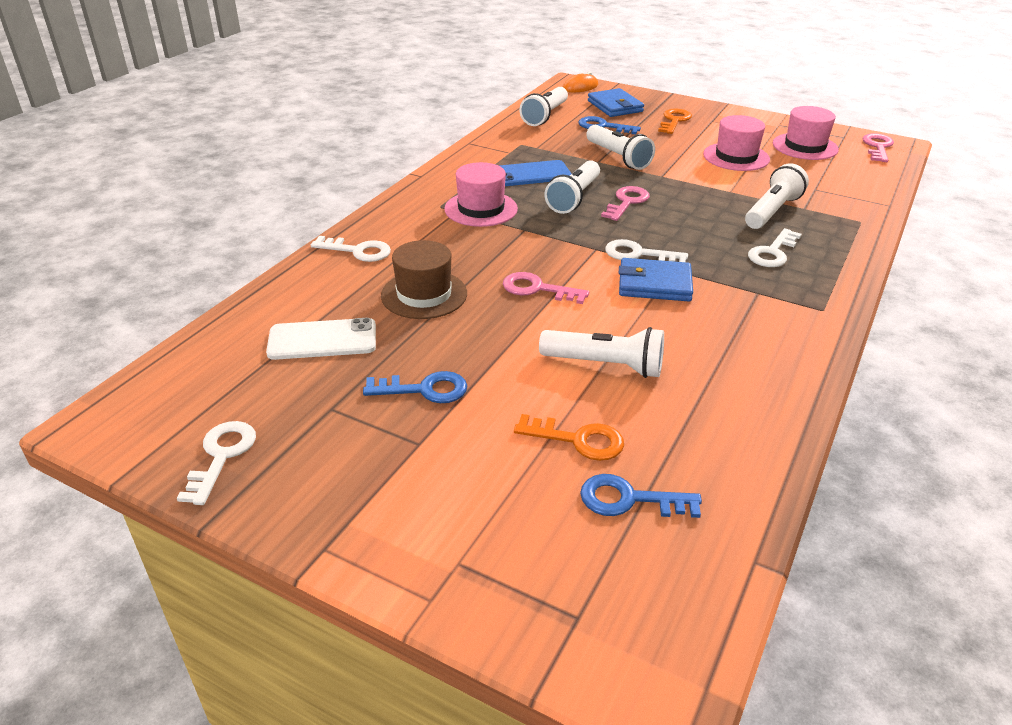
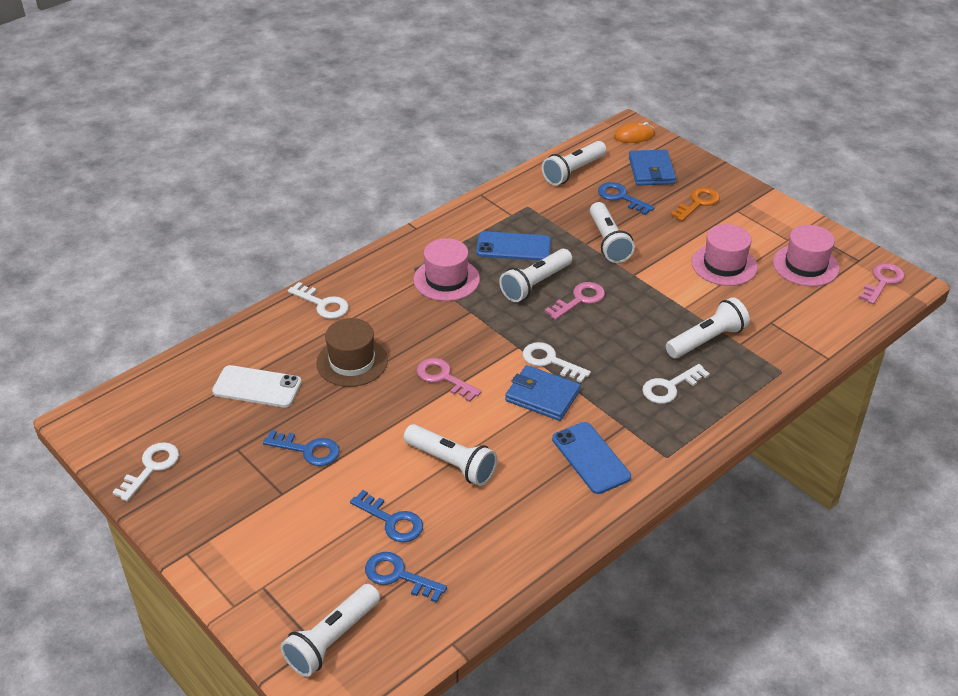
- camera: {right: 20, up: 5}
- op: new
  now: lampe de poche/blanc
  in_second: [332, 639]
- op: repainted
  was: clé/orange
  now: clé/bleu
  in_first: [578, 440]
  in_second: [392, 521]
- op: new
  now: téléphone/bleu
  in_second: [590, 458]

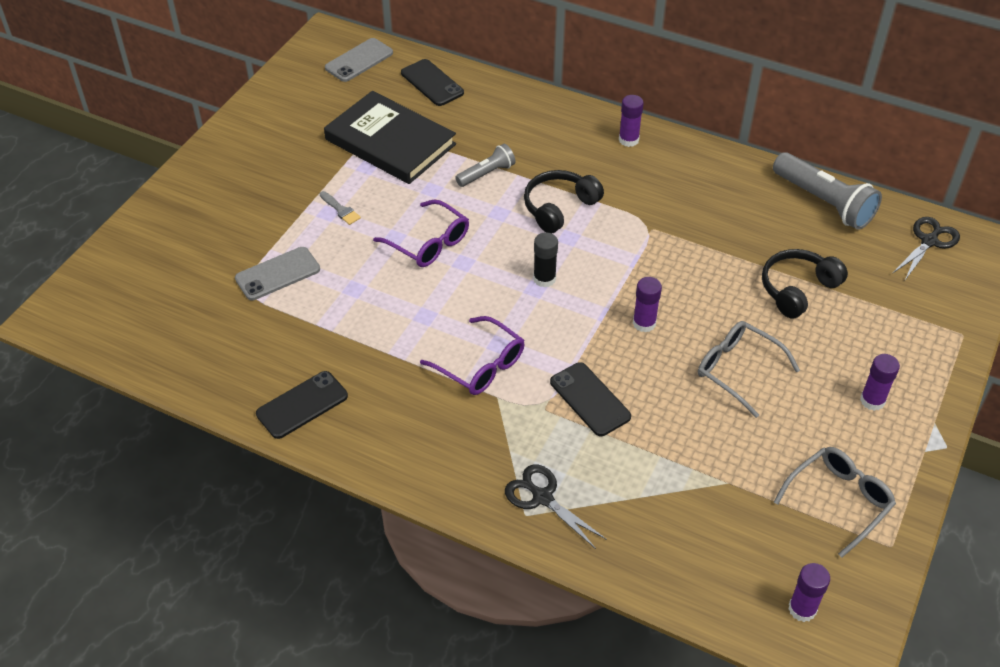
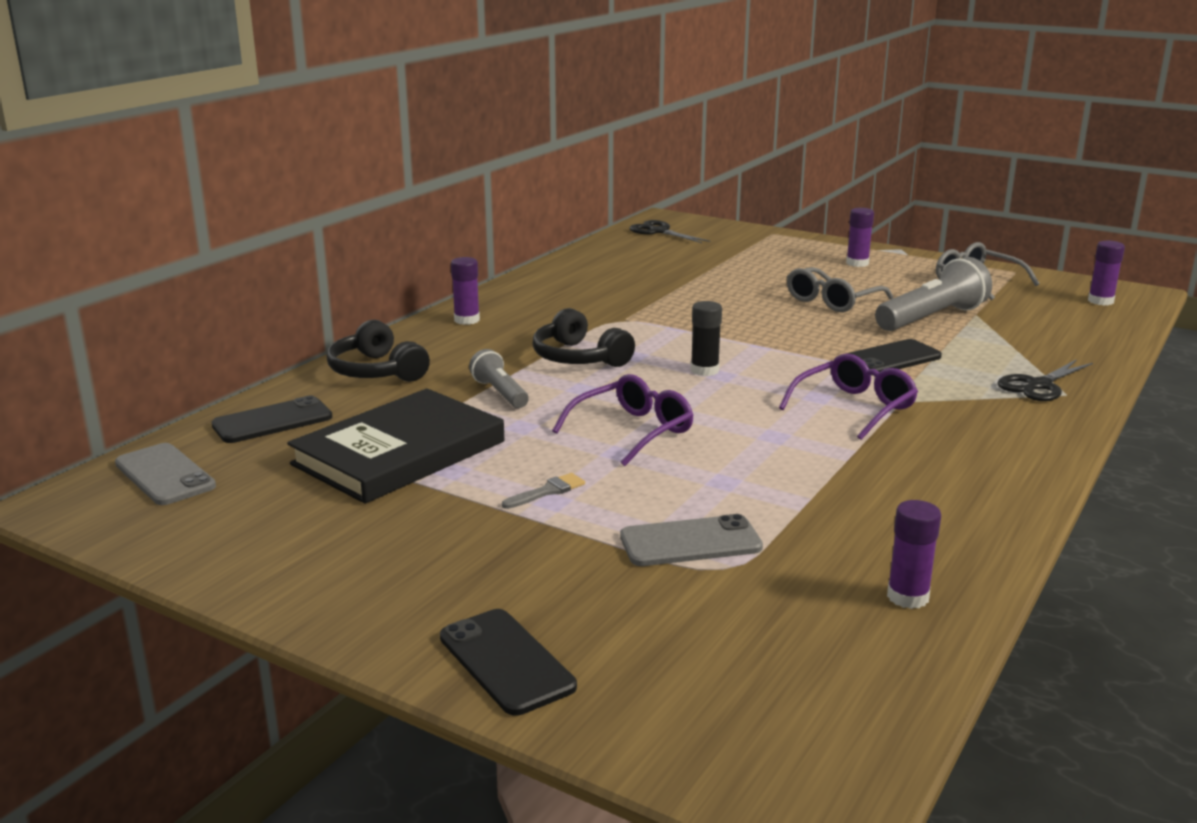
- camera: {right: -85, up: -25}
- op: shifted
  was: casque audio/noir
  in_first: [797, 289]
  in_second: [376, 371]
- op: shifted
  was: téléphone/noir
  in_first: [302, 405]
  in_second: [506, 662]
- op: rotated
  was: téléphone/gris
  in_first: [278, 274]
  in_second: [690, 542]
  clockwise: -75
- op: shifted
  was: lampe de poche/gris
  in_first: [823, 202]
  in_second: [931, 318]
- op: shifted
  was: bâton de colle/violet
  in_first: [644, 323]
  in_second: [907, 597]

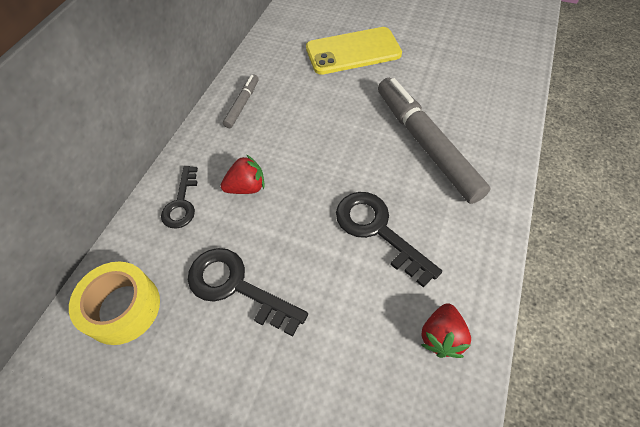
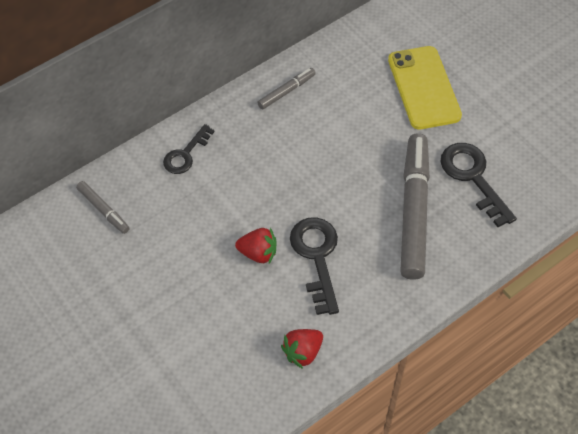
- camera: {right: 30, up: 0}
- op: swapped
  was: ruban adhésif/jaune
  now: feutre/gris
  in_first: [123, 308]
  in_second: [103, 210]
- op: shifted
  was: fraise/rouge
  in_first: [246, 187]
  in_second: [258, 253]
- op: rotated
  was: téléphone/jaune
  in_first: [353, 51]
  in_second: [423, 88]
  clockwise: 60
- op: shifted
  was: clé/noir
  in_first: [236, 286]
  in_second: [473, 177]

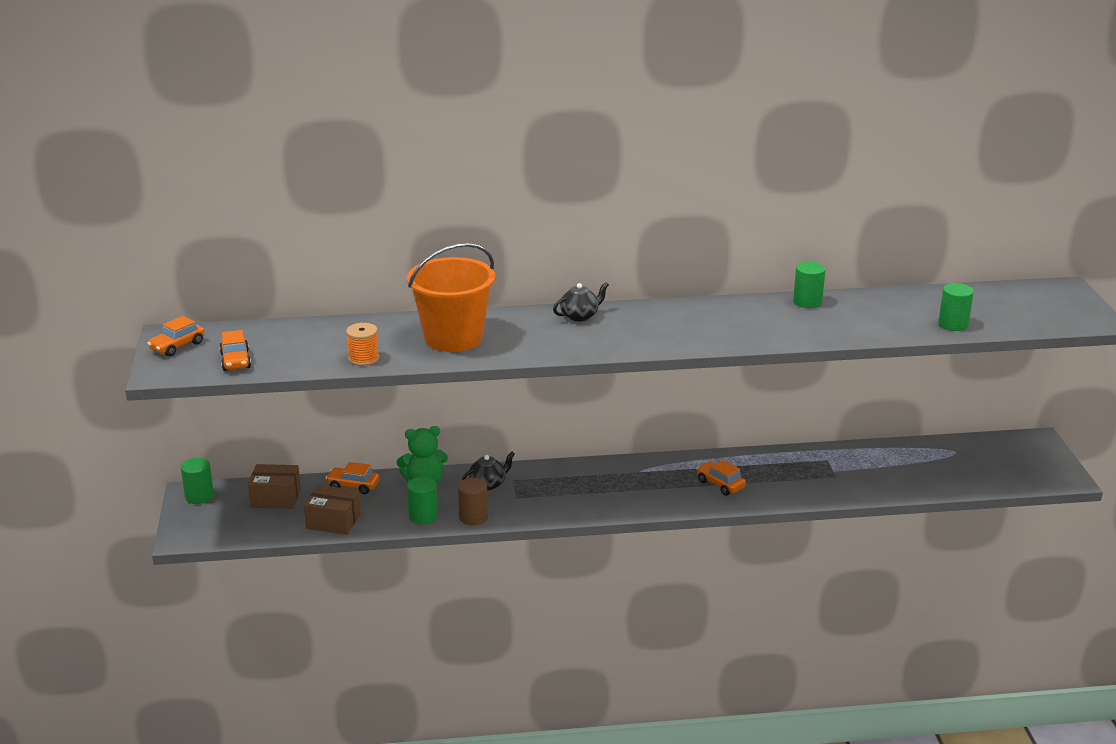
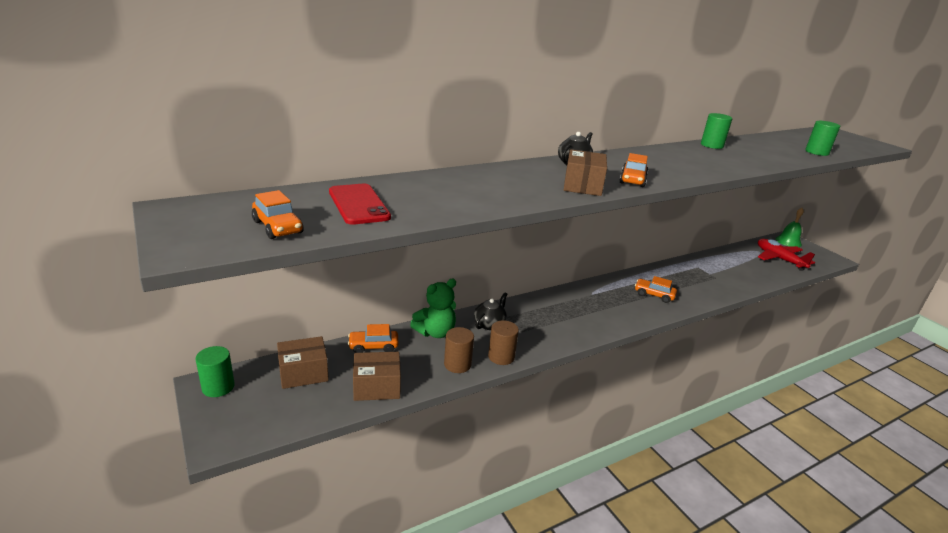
- camera: {right: -25, up: 0}
- op: new
  now: téléphone/rouge
  in_second: [358, 204]
- op: repainted
  was: cylindre/vert
  now: cylindre/marron
  in_first: [423, 516]
  in_second: [457, 364]
- op: new
  now: boîte/marron
  in_second: [582, 185]
- op: shifted
  was: voiture/orange
  in_first: [177, 346]
  in_second: [632, 180]
- op: new
  now: avion/rouge
  in_second: [779, 259]
- op: new
  now: cloche/vert
  in_second: [788, 241]
- op: gone
  was: bobine/orange
  in_first: [363, 359]
- op: gone
  was: seau/orange
  in_first: [453, 338]

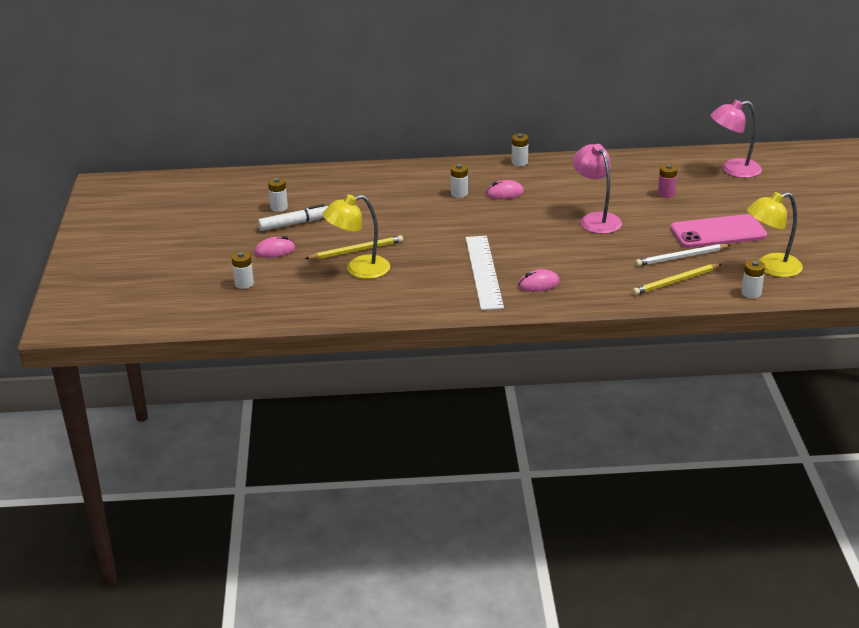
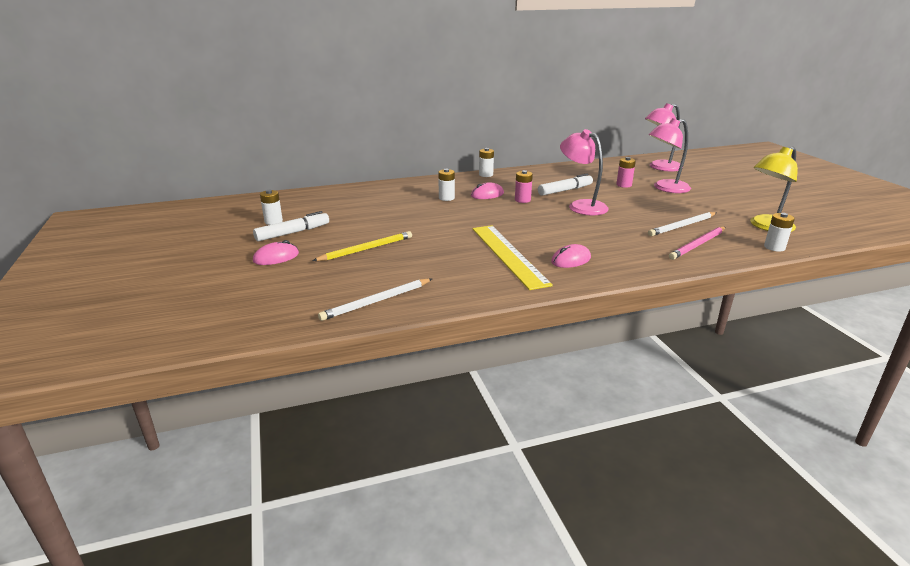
- camera: {right: -15, up: -5}
- op: new
  now: crayon/blanc
  in_second: [376, 301]
- op: repainted
  was: règle/blanc
  now: règle/jaune
  in_first: [484, 272]
  in_second: [508, 255]
- op: new
  now: pile/rose
  in_second: [522, 200]
- op: new
  now: feutre/blanc
  in_second: [565, 190]
- op: new
  now: lampe/rose
  in_second: [665, 188]
- op: repainted
  was: crayon/jaune
  now: crayon/rose
  in_first: [676, 281]
  in_second: [697, 245]
- op: gone
  was: pile/blanc
  in_first: [244, 284]
- op: gone
  was: lampe/jaune
  in_first: [358, 269]
- op: gone
  was: téléphone/rose
  in_first: [718, 232]

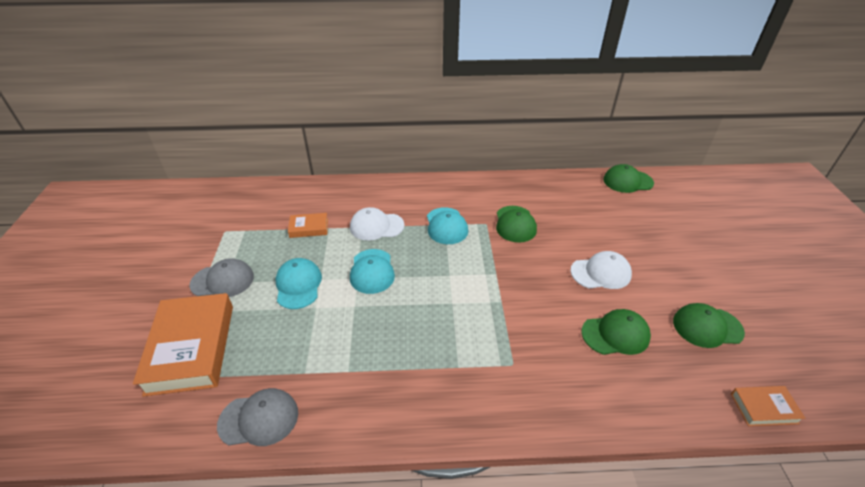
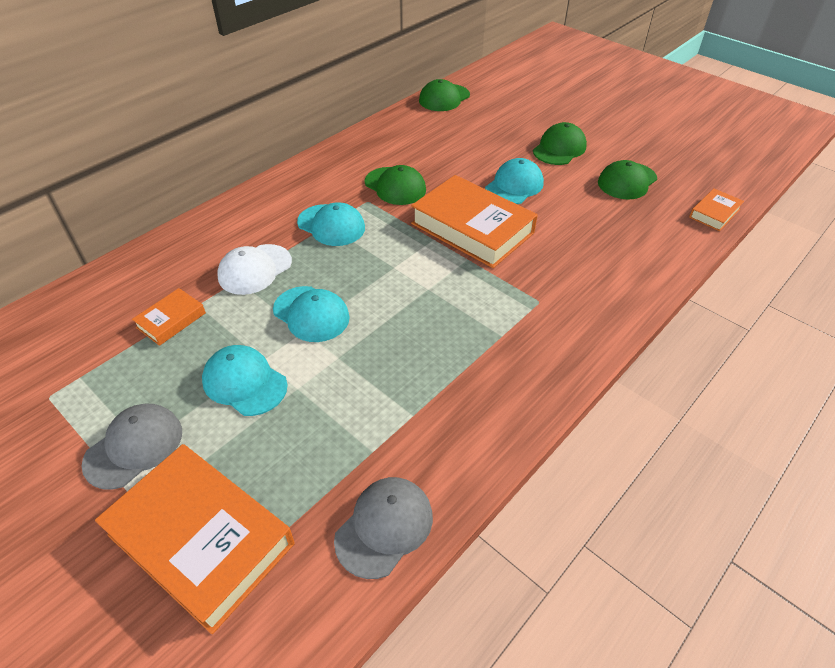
- camera: {right: -45, up: 5}
- op: new
  now: livre/orange
  in_second: [472, 228]
- op: repainted
  was: casquette/blanc
  now: casquette/turquoise
  in_first: [600, 273]
  in_second: [514, 186]
- op: shifted
  was: casquette/vert
  in_first: [615, 334]
  in_second: [559, 148]

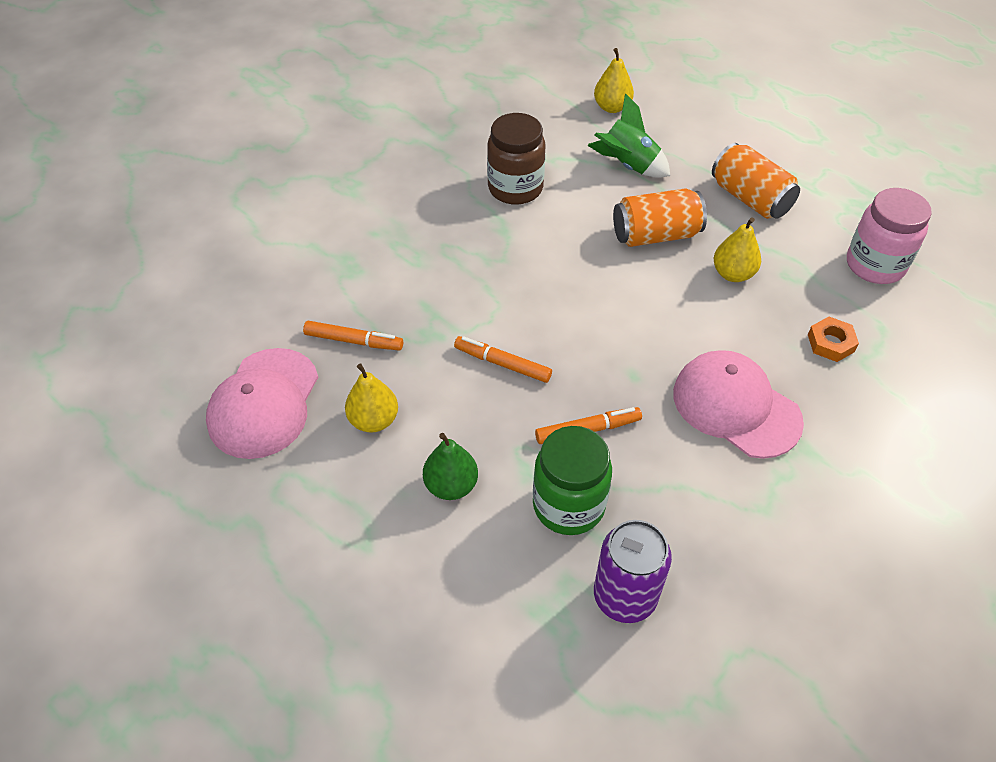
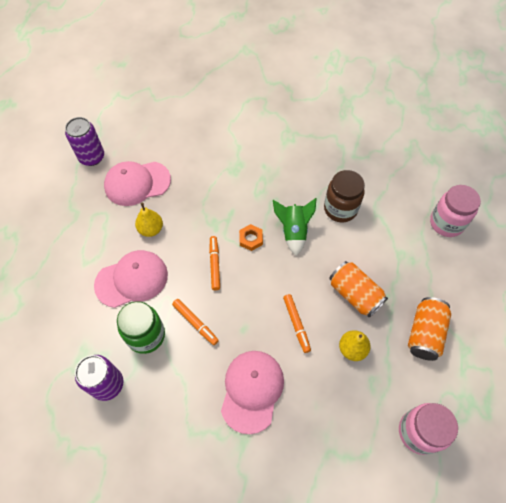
- camera: {right: 60, up: 10}
- op: new
  now: canette/violet
  in_second: [92, 157]
- op: swapped
  was: poire/vert
  now: casquette/rose
  in_first: [451, 485]
  in_second: [132, 279]
- op: shifted
  was: écrou/orange
  in_first: [830, 343]
  in_second: [251, 239]
- op: shifted
  was: fusée/vert
  in_first: [627, 165]
  in_second: [293, 231]
- op: shifted
  was: feutre/orange
  in_first: [354, 341]
  in_second: [296, 324]
- op: swapped
  was: poire/jaune
  now: bocal/rose
  in_first: [612, 107]
  in_second: [446, 223]

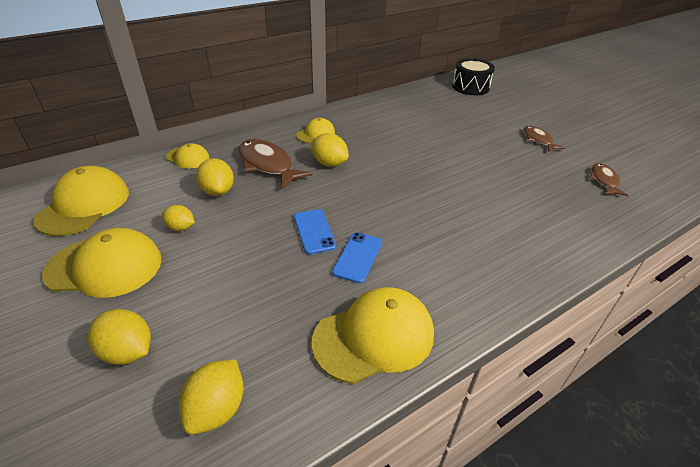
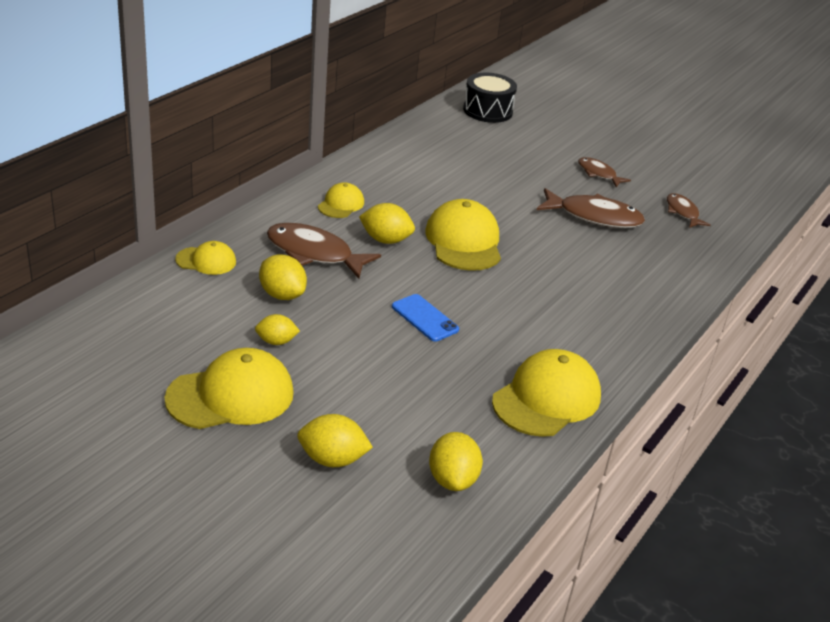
- camera: {right: -25, up: -5}
- op: shifted
  was: casquette/jaune
  in_first: [84, 205]
  in_second: [464, 241]
- op: new
  now: poisson/marron
  in_second: [594, 217]
- op: gone
  was: téléphone/bleu
  in_first: [358, 257]

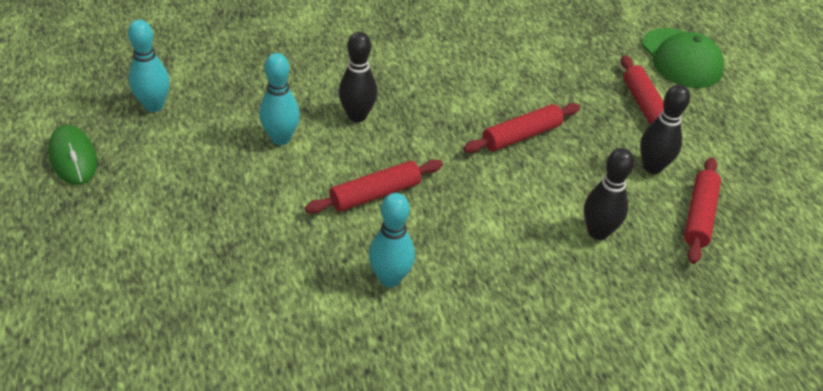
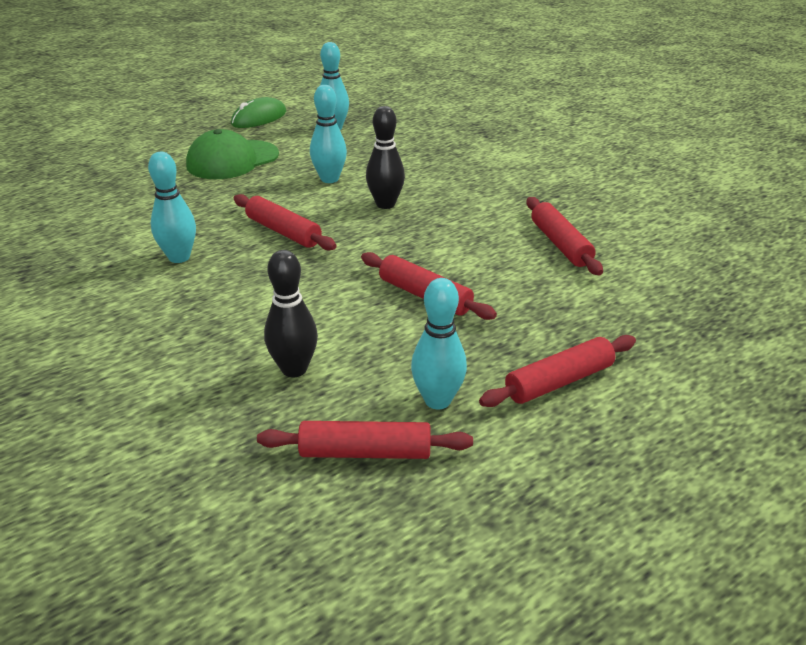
- camera: {right: 75, up: -10}
- op: shifted
  was: casquette/vert
  in_first: [681, 59]
  in_second: [232, 160]
- op: repainted
  was: quille/noir
  now: quille/turquoise
  in_first: [652, 167]
  in_second: [437, 400]
- op: new
  now: rouleau à pâtisserie/rouge
  in_second: [560, 244]

